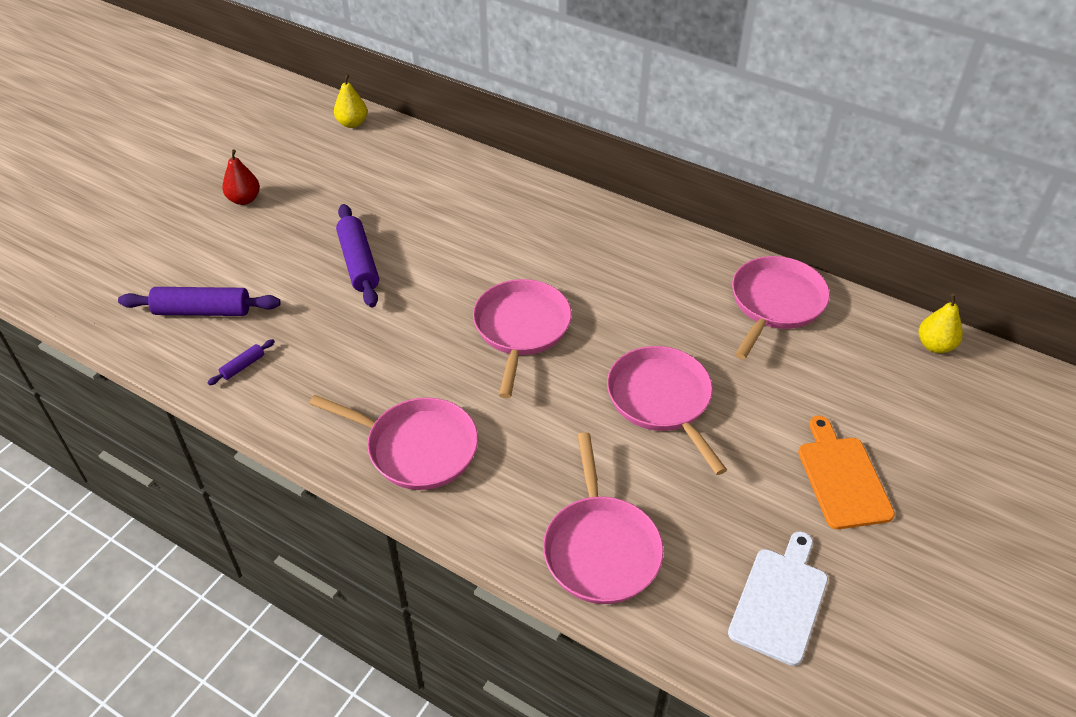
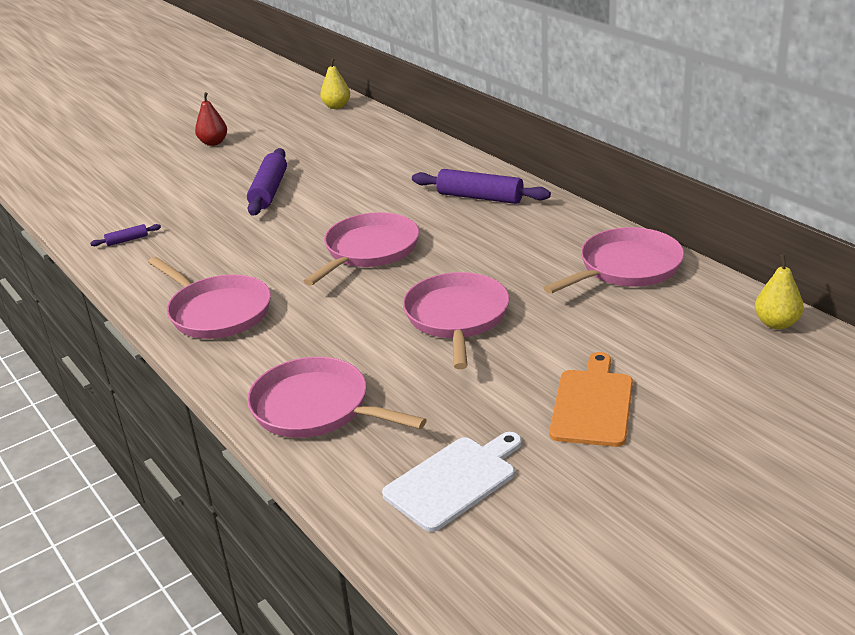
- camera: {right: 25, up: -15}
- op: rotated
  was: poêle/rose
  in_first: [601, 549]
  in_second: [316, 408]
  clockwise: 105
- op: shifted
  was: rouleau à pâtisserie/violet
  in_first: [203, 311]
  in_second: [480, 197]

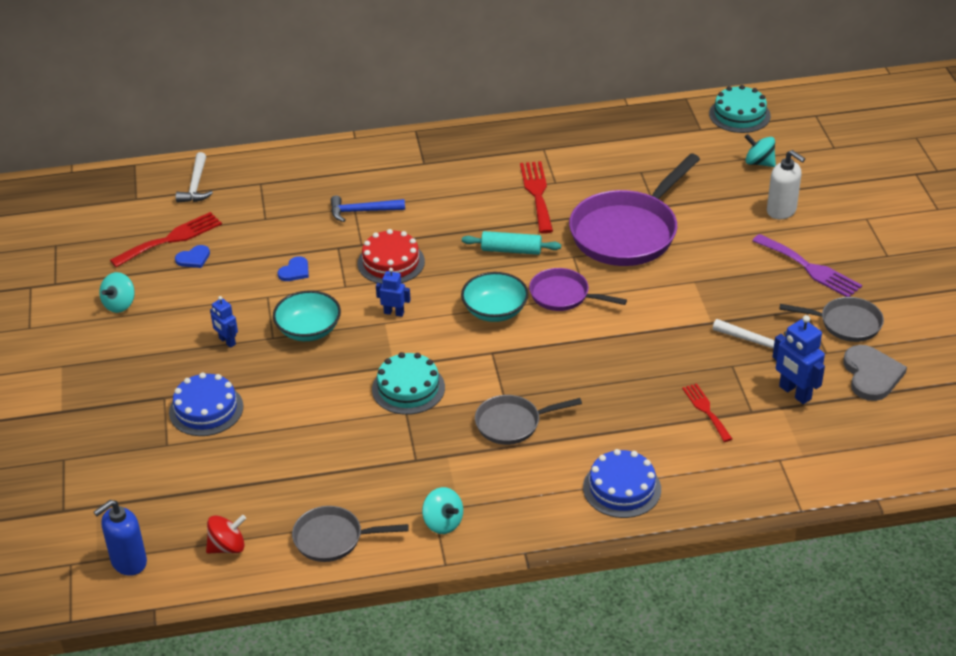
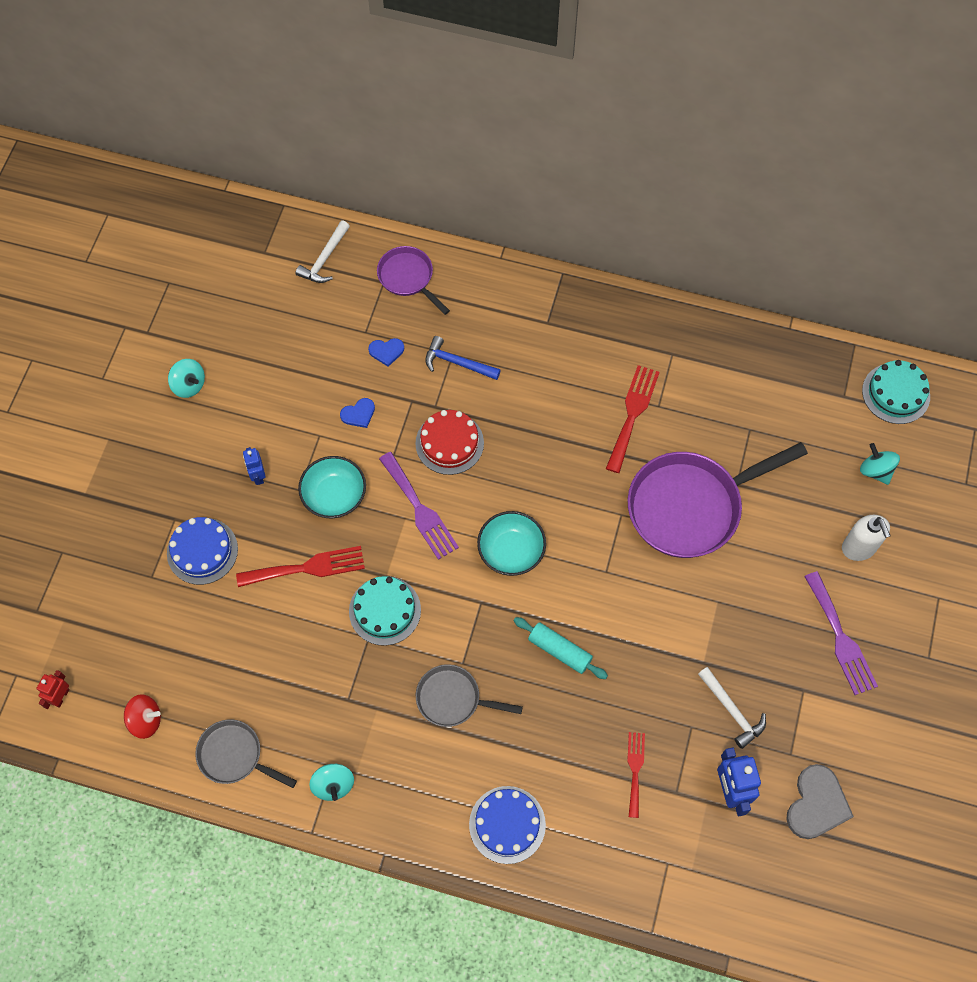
- camera: {right: 25, up: 25}
- op: swapped
  was: distributeur de savon/bleu
  now: robot/rouge
  in_first: [128, 562]
  in_second: [61, 697]
- op: rotated
  was: toupie/turquoise
  in_first: [119, 304]
  in_second: [189, 385]
  clockwise: -105
- op: shifted
  was: fourchette/rouge
  in_first: [171, 239]
  in_second: [307, 568]
- op: shifted
  was: cœur/bleu
  in_first: [193, 258]
  in_second: [386, 351]
- op: shifted
  was: poêle/violet
  in_first: [563, 295]
  in_second: [408, 278]
- op: swapped
  was: robot/bleu
  now: fourchette/violet
  in_first: [394, 313]
  in_second: [419, 509]
- op: shifted
  was: rouleau à pâtisserie/turquoise
  in_first: [511, 250]
  in_second: [559, 651]
- op: gone
  was: poêle/gris
  in_first: [846, 323]

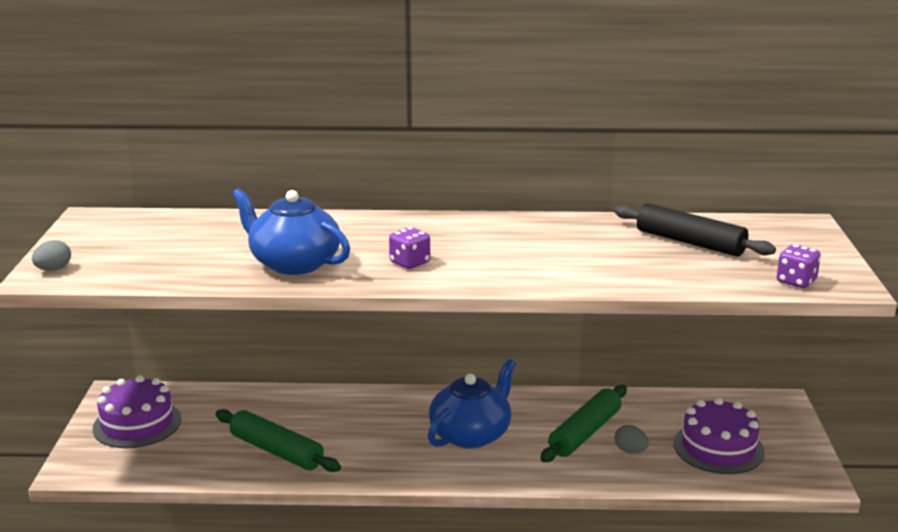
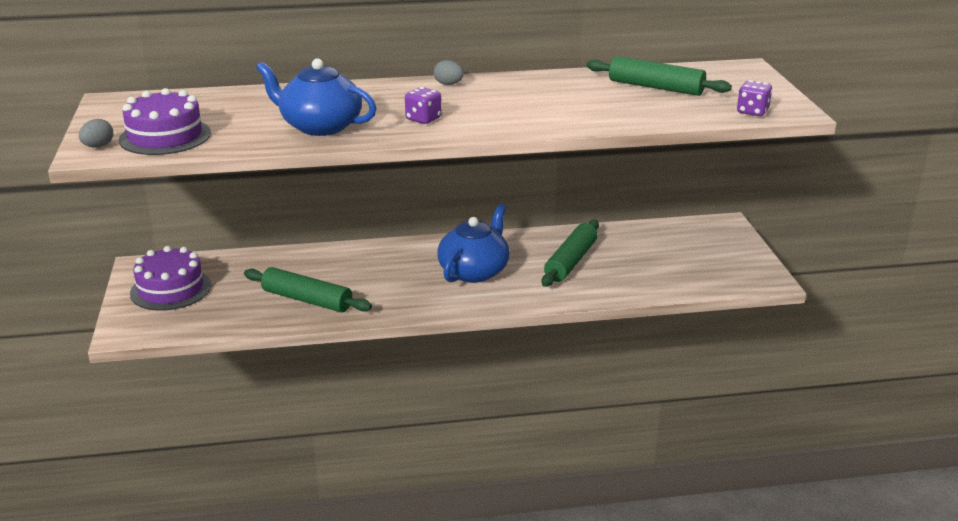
- camera: {right: -10, up: 5}
- op: shifted
  was: gâteau/violet
  in_first: [718, 448]
  in_second: [165, 136]
- op: shifted
  was: œuf/gris
  in_first: [630, 451]
  in_second: [448, 84]
- op: repainted
  was: rouleau à pâtisserie/noir
  now: rouleau à pâtisserie/vert
  in_first: [690, 242]
  in_second: [656, 87]

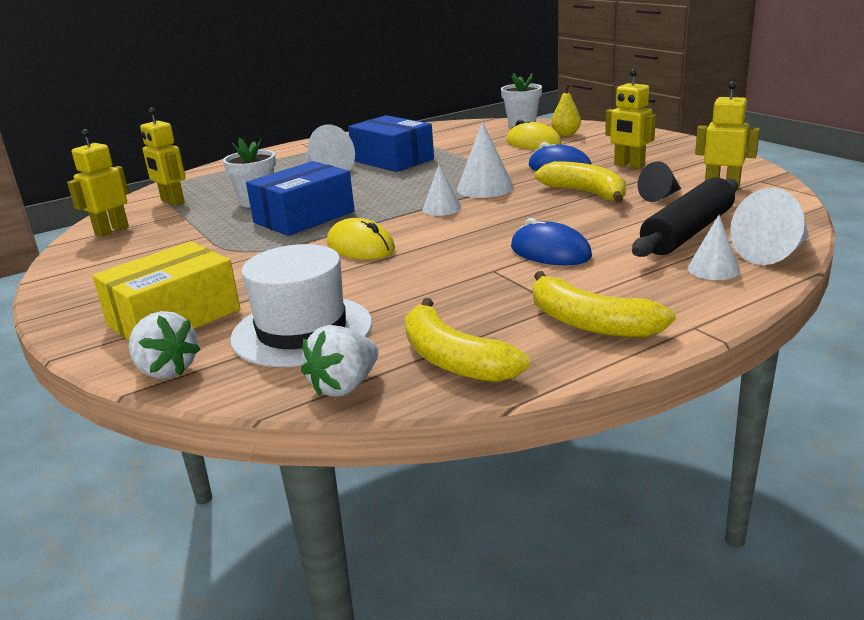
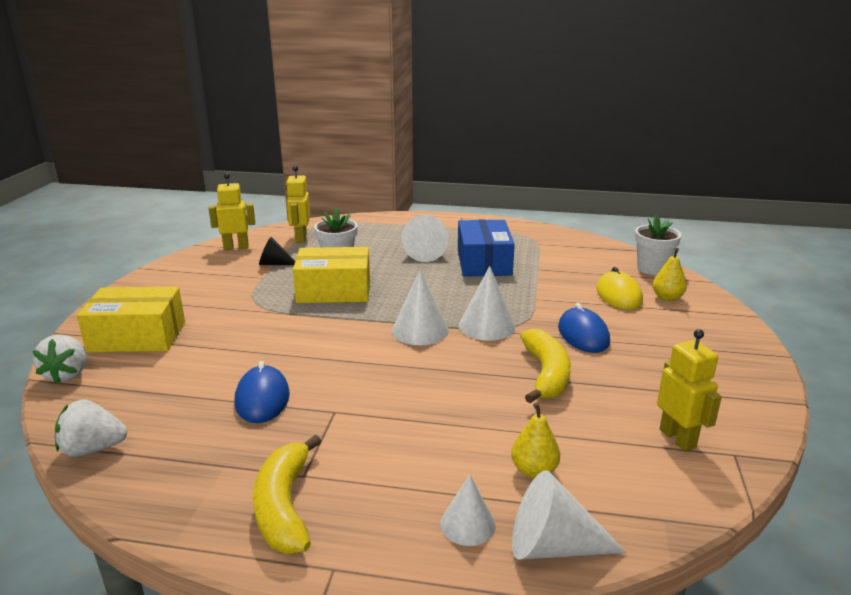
- camera: {right: 40, up: 0}
- op: shifted
  was: souris/bleu
  in_first: [550, 252]
  in_second: [262, 398]
- op: shifted
  was: cône/noir
  in_first: [660, 196]
  in_second: [274, 264]
- op: repainted
  was: boîte/bleu
  now: boîte/jaune
  in_first: [304, 217]
  in_second: [334, 291]
- op: scaled
  was: cône/blanc
  in_first: [441, 208]
  in_second: [420, 330]
  ratio: 1.55
- op: swapped
  was: rouleau à pâtisserie/noir
  now: poire/jaune
  in_first: [688, 232]
  in_second: [534, 470]
- op: gone
  was: chapeau/blanc
  in_first: [302, 331]
- op: gone
  was: souris/jaune
  in_first: [360, 247]
- op: gone
  was: banane/jaune
  in_first: [453, 360]
- op: gone
  was: robot/jaune
  in_first: [629, 165]

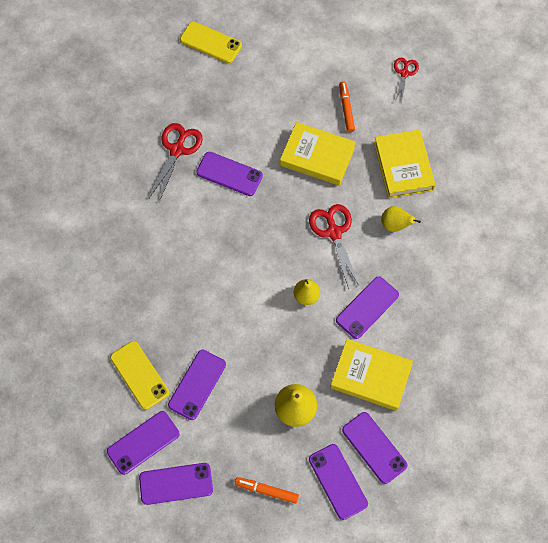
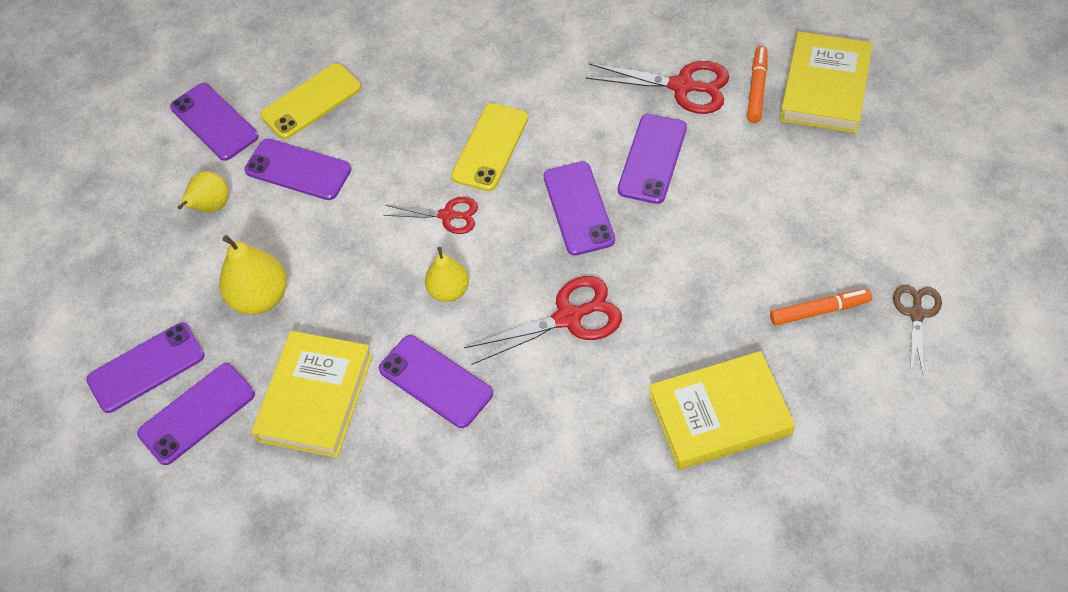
- camera: {right: 90, up: -10}
- op: shifted
  was: poire/jaune
  in_first: [395, 225]
  in_second: [211, 207]
- op: shifted
  was: ciseaux/rouge
  in_first: [404, 73]
  in_second: [448, 215]
- op: shifted
  was: téléphone/jaune
  in_first: [210, 43]
  in_second: [490, 147]
- op: shifted
  was: téléphone/violet
  in_first: [176, 484]
  in_second: [578, 208]
- op: shifted
  was: feutre/orange
  in_first: [266, 490]
  in_second: [757, 88]
- op: shifted
  was: livre/jaune
  in_first: [317, 156]
  in_second: [825, 88]
- op: new
  now: ciseaux/marron
  in_second: [916, 313]

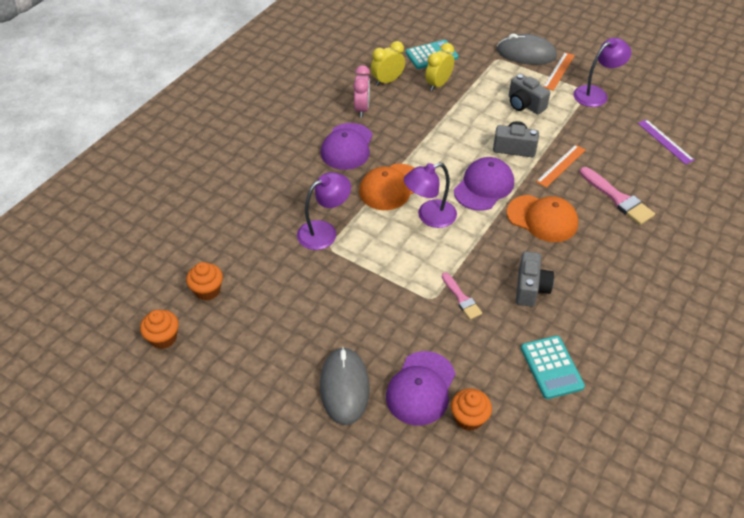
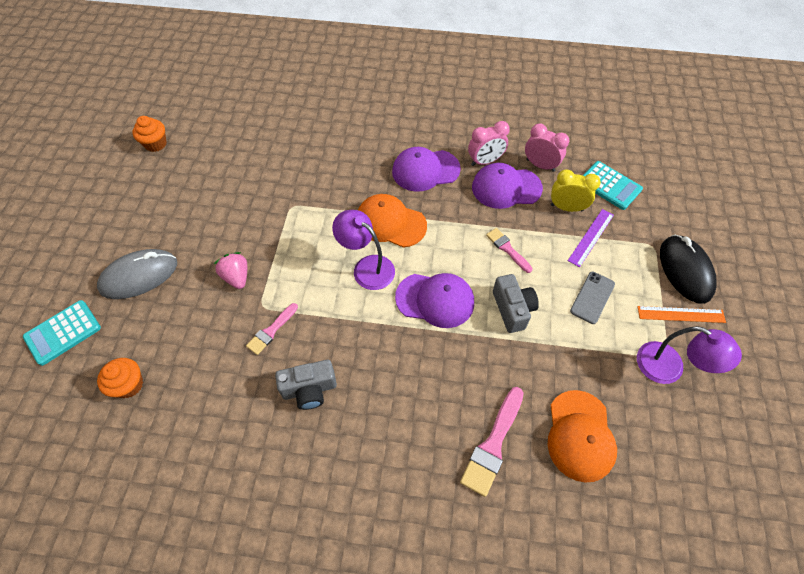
- camera: {right: 65, up: 10}
- op: shifted
  was: calculatrice/turquoise
  in_first: [551, 367]
  in_second: [63, 332]
- op: new
  now: fraise/rose
  in_second: [237, 277]
- op: shifted
  was: casquette/violet
  in_first: [421, 388]
  in_second: [506, 188]
- op: new
  now: pinceau/rose
  in_second: [507, 249]
- op: repainted
  was: réveil/jaune
  now: réveil/rose
  in_first: [387, 81]
  in_second: [540, 165]
- op: shifted
  was: casquette/orange
  in_first: [542, 218]
  in_second: [580, 435]
- op: shifted
  was: règle/violet
  in_first: [665, 141]
  in_second: [591, 237]
- op: swapped
  was: appareil photo/gris
  now: téléphone/gris
  in_first: [525, 105]
  in_second: [592, 297]
- op: repainted
  was: souris/gris
  now: souris/noir
  in_first: [526, 54]
  in_second: [685, 270]
- op: gone
  was: muffin/orange
  in_first: [207, 290]
- op: gone
  was: lampe/violet
  in_first: [324, 231]
- op: gone
  was: règle/orange
  in_first: [561, 165]

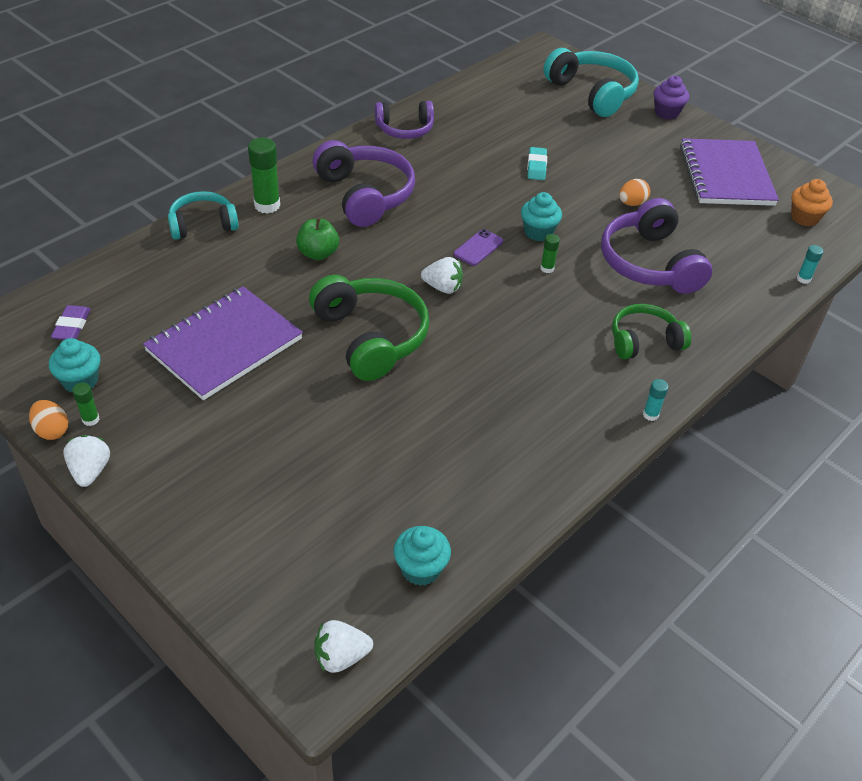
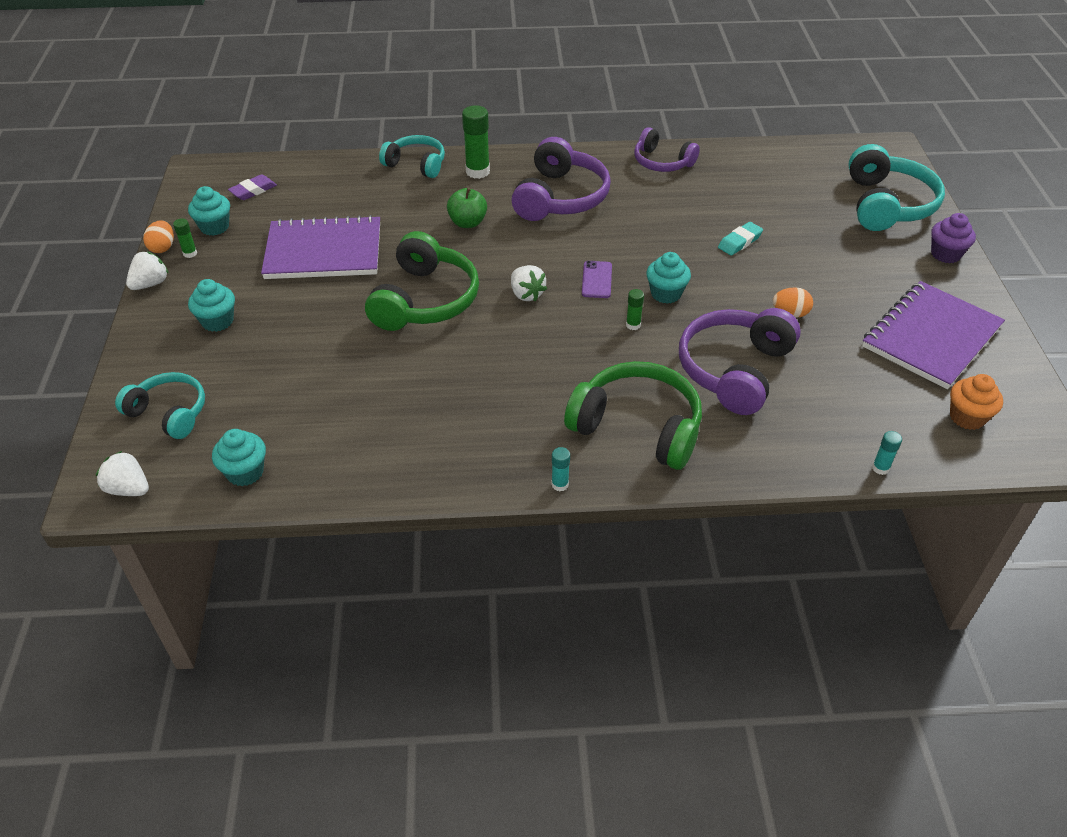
- camera: {right: 45, up: 0}
- op: new
  now: casque audio/turquoise
  in_second: [169, 413]
- op: new
  now: muffin/turquoise
  in_second: [217, 321]
- op: scaled
  was: casque audio/vert
  in_first: [644, 341]
  in_second: [637, 427]
  ratio: 1.59
- op: rotated
  was: téléphone/violet
  in_first: [478, 248]
  in_second: [596, 280]
  clockwise: -75

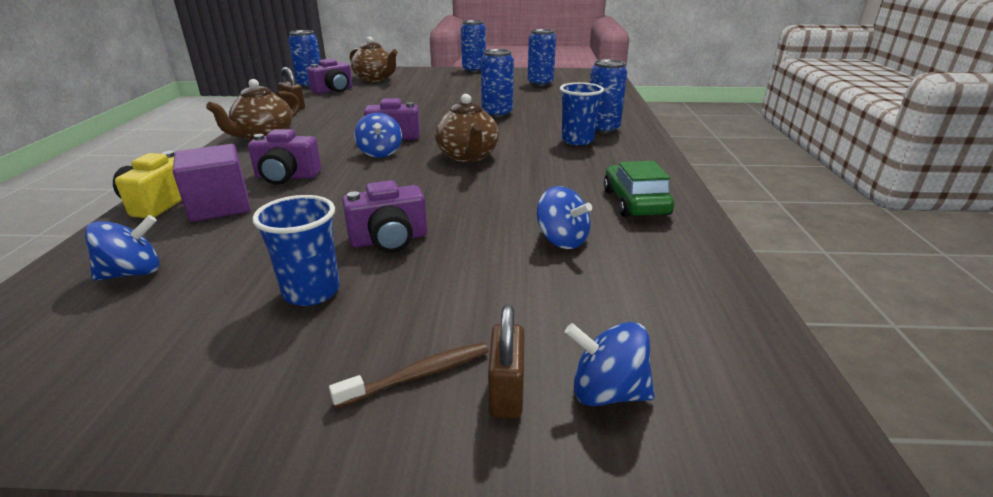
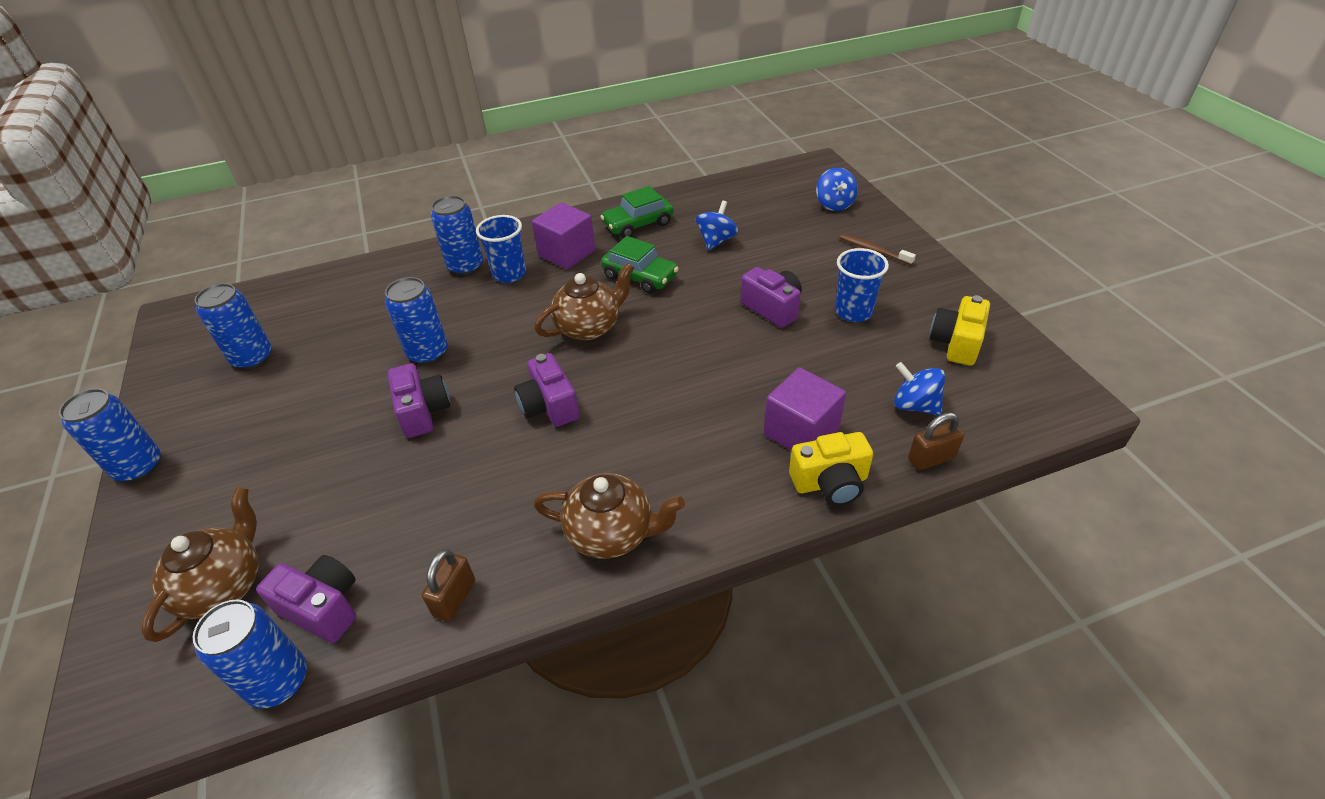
- camera: {right: -110, up: 15}
- op: shifted
  was: appareil photo/violet
  in_first: [287, 177]
  in_second: [423, 412]
- op: new
  now: cube/violet
  in_second: [567, 253]
- op: new
  now: voiture/vert
  in_second: [640, 276]
- op: shifted
  was: cadenas/marron
  in_first: [506, 392]
  in_second: [931, 459]
- op: new
  now: appareil photo/jaune
  in_second: [956, 343]
- op: gone
  was: toupie/bleu
  in_first: [380, 153]

